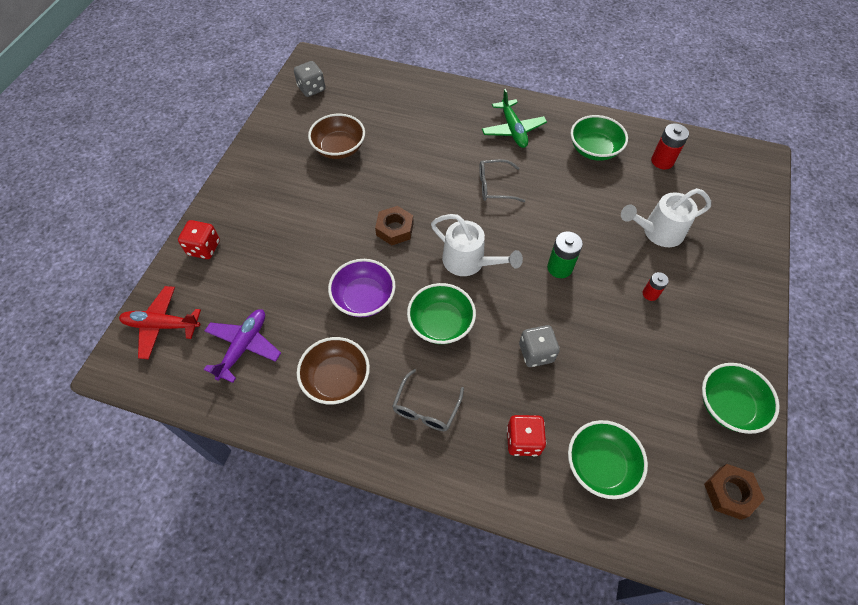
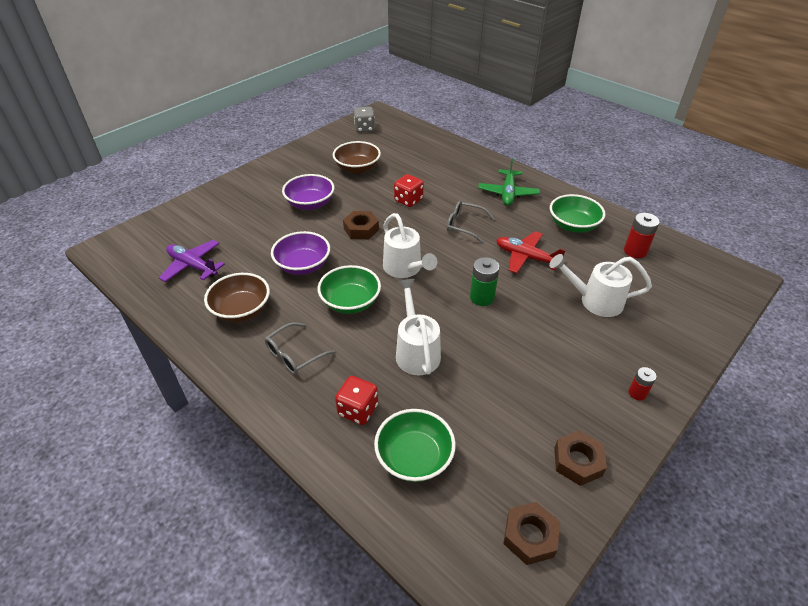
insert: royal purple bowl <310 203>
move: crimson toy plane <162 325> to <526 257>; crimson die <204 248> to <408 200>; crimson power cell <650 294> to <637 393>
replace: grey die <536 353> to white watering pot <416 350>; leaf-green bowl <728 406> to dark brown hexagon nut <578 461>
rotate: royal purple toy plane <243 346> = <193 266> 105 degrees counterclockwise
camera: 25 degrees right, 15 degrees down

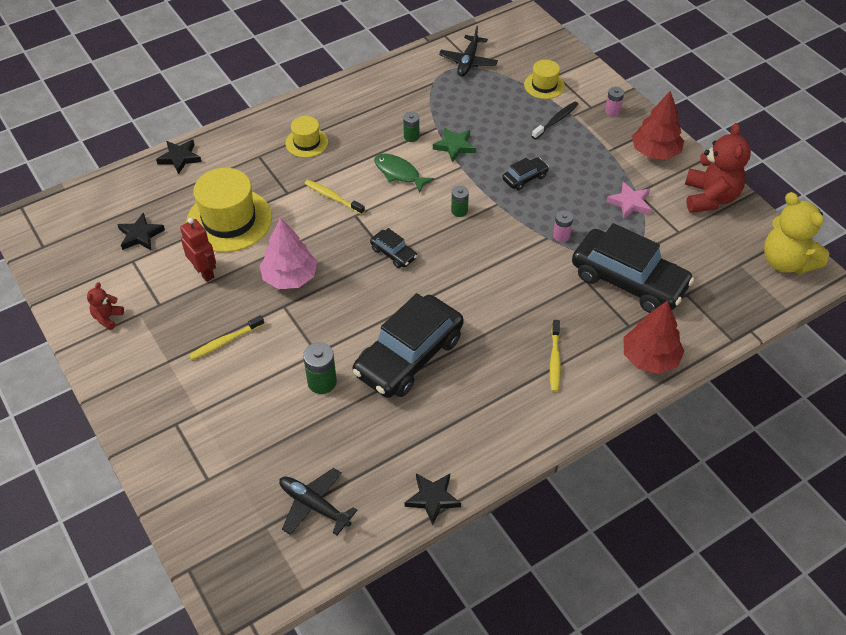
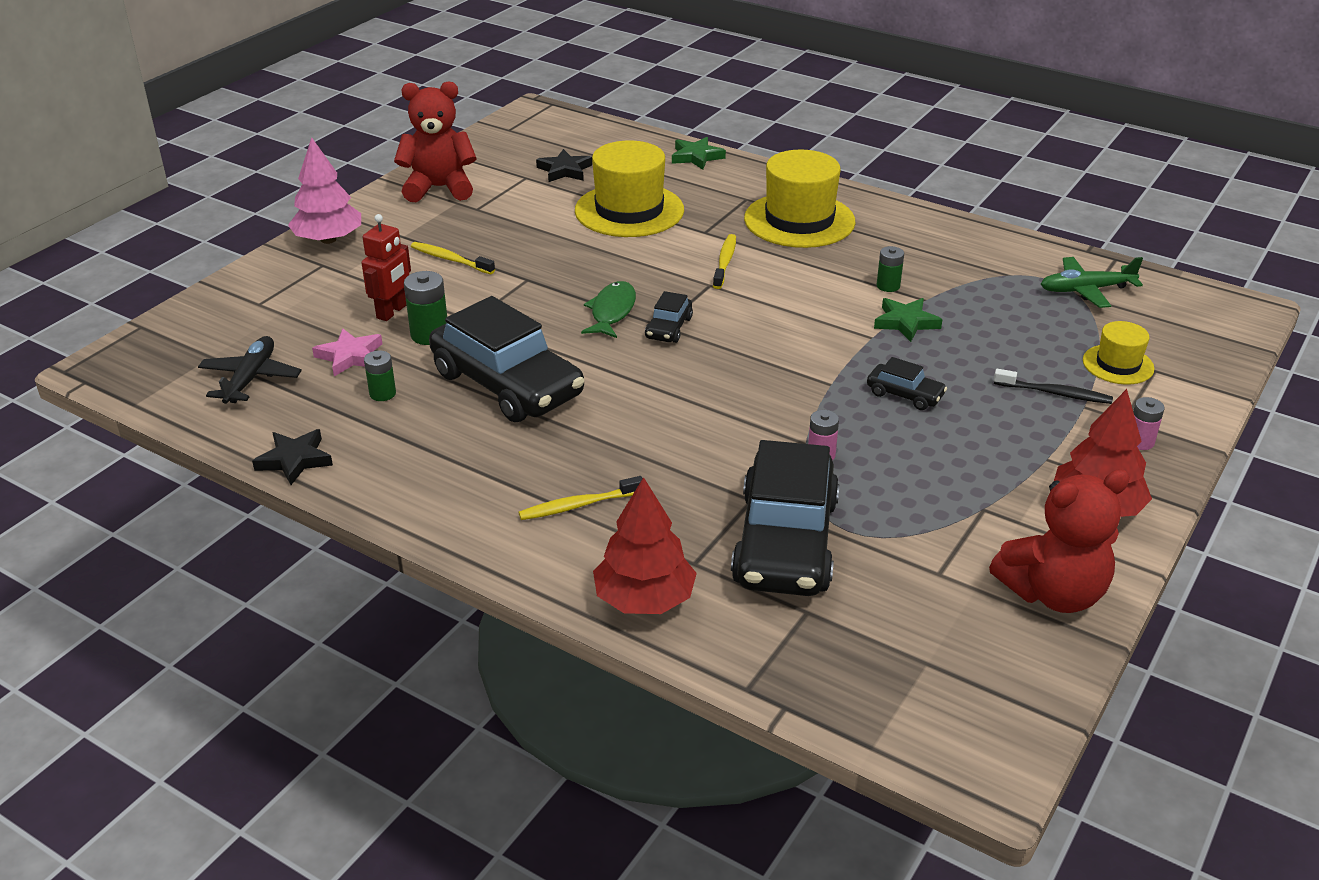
delete: yellow stuffed bear <786 262>
move: crimson robot <204 272> to <392 312>; rose-pink toy tree <290 277> to <328 240>; leaf-green toy fish <399 173> to <612 312>; leaf-green power cell <459 211> to <382 394>; rose-pink star shape <630 203> to <350 356>
recolor: black star shape <179 158> to leaf-green star shape <696 157>; black toy plane <468 61> to leaf-green toy plane <1086 290>
rotate: black toy car <409 356> = <507 384> 150 degrees counterclockwise
resize: crimson stuffed bear <107 318> = <439 188> x2.10; yellow tall hat <306 142> = <799 220> x1.88
camera: 65 degrees right, 15 degrees down

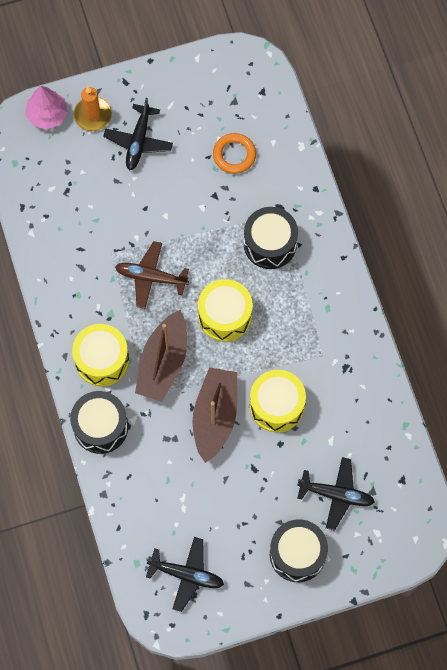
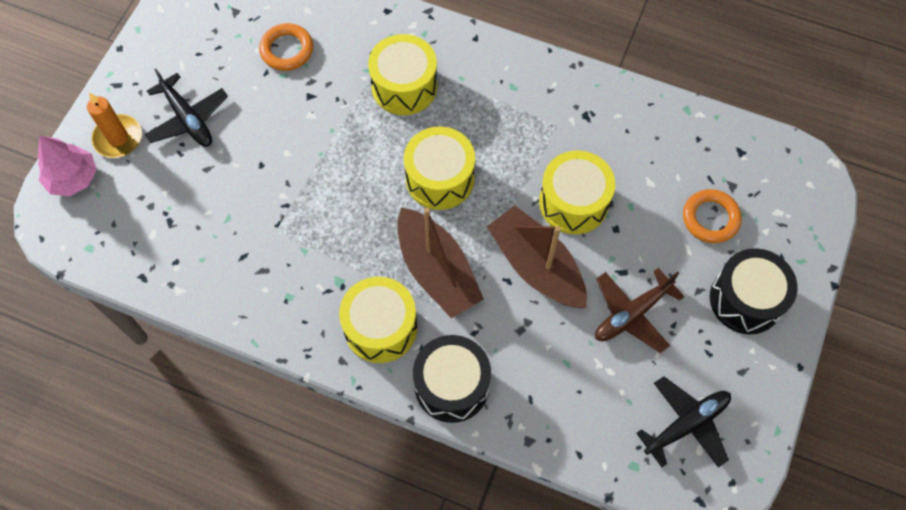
move: dark brown toy plane <150 277> to <632 314>
replace: black toy plane <336 495> to orange torus <710 218>
recolor: black toy drum <270 244> to yellow toy drum <404 86>
camera: 50 degrees left, 5 degrees down

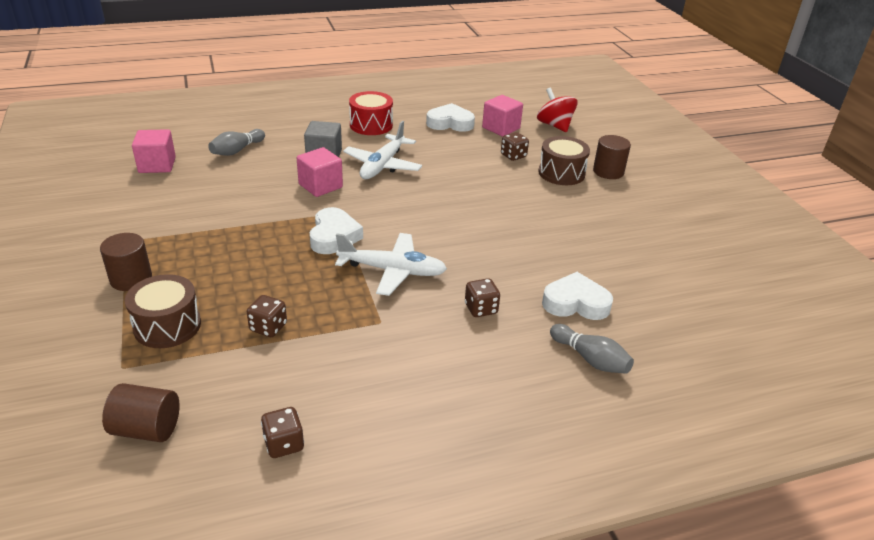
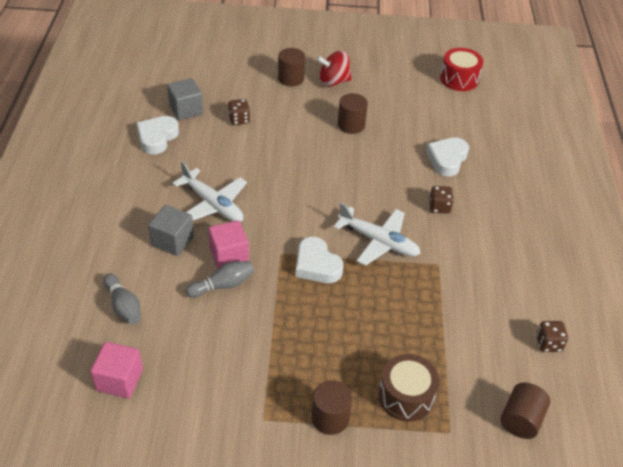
delete: dark brown die <268 327>; dark brown toy drum <561 173>
insert: dark brown solid cylinder <351 125>
move: crimson toy drum <371 125> to <459 79>; crimson whirligig <554 125> to <333 81>; grey tenpin <590 359> to <223 285>
recolor: rose-pink block <501 128> to grey block <186 110>
rotate: white love heart <333 236> = <316 265> 150 degrees counterclockwise; white toy plane <392 271> = <378 241> 90 degrees clockwise
camera: 70 degrees left, 10 degrees up

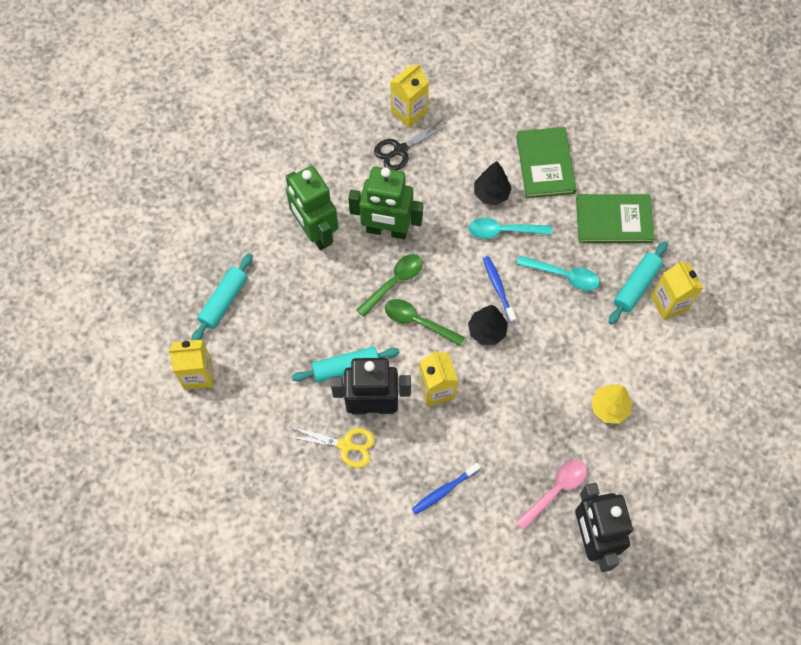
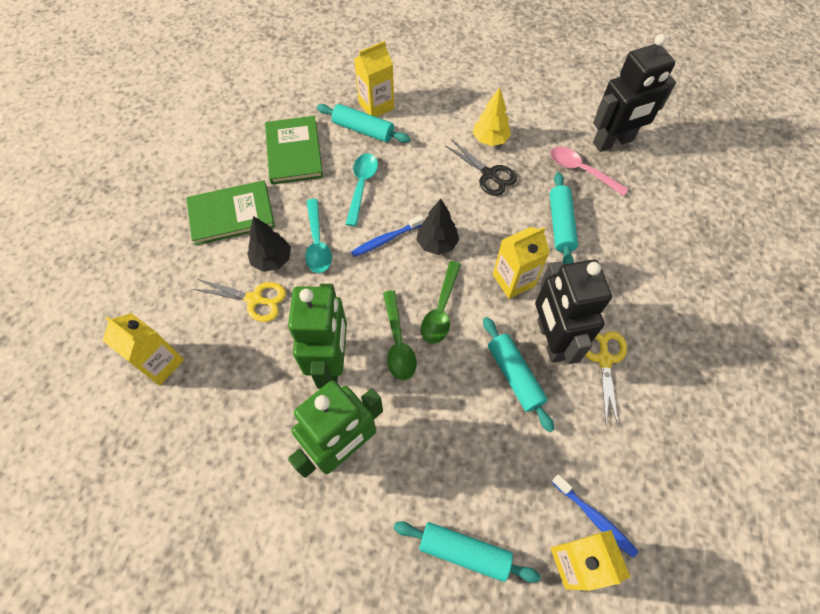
insert: yellow pair of scissors <254 299>; aqua rolling pin <560 225>
move: black pair of scissors <400 150> to <489 174>; cobalt dental brush <444 491> to <594 517>
rotate: leaf-green teaspoon <394 282> = <398 342> 135 degrees counterclockwise
camera: 100 degrees left, 5 degrees down

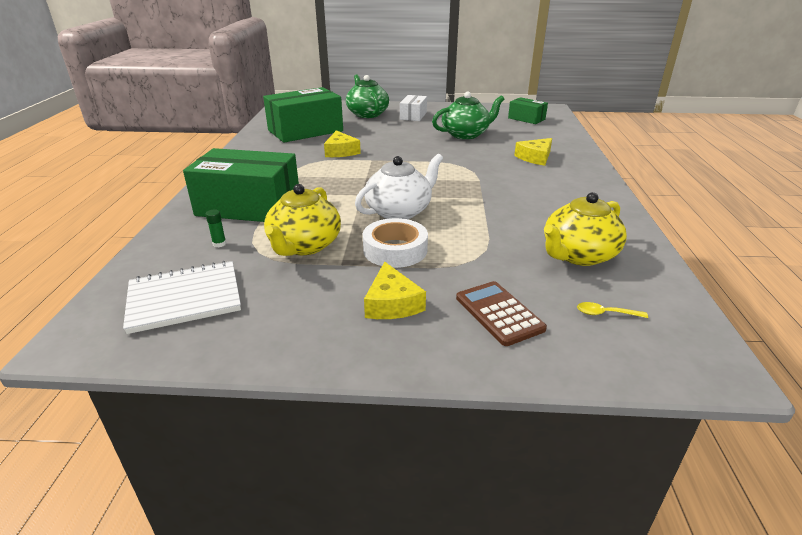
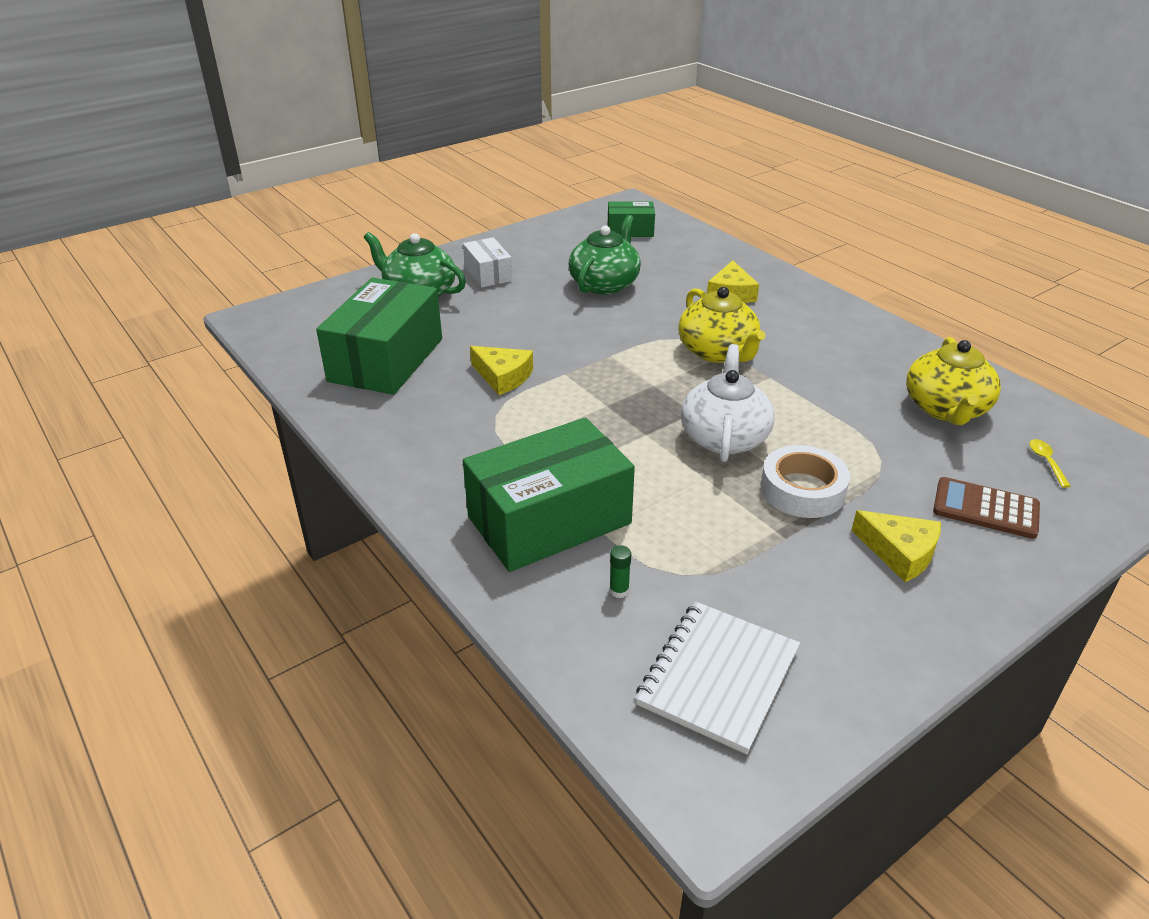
move: yellow teapot <304 245> to <718 352>
rotate: yellow teaspoon <605 313> = <1046 462> 120 degrees clockwise
camera: 40 degrees left, 5 degrees up

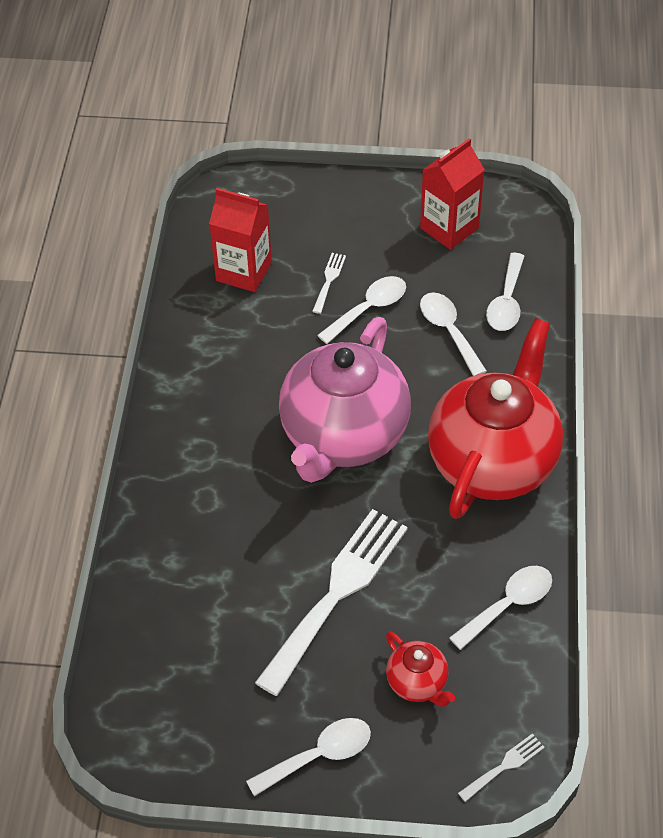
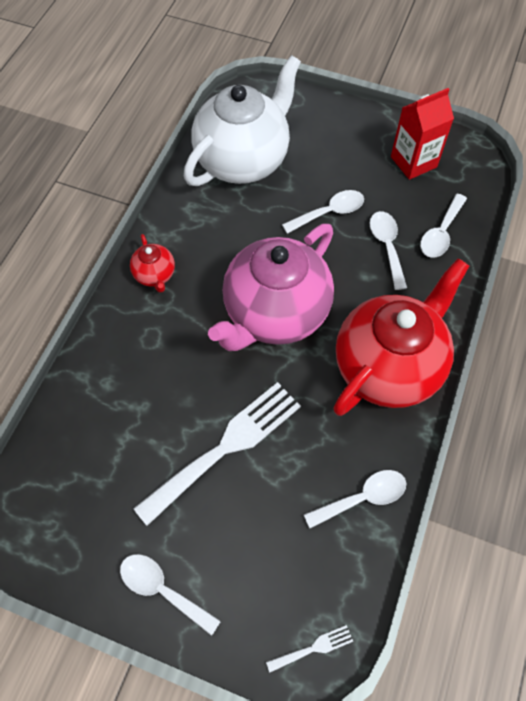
delete: white dinner fork <329 280>
move: crimson teapot <417 683> to <155 275>
replace: crimson juice carton <244 271> to white teapot <243 160>
rotate: white teaspoon <318 756> = <163 590> 135 degrees counterclockwise
camera: 15 degrees right, 10 degrees up

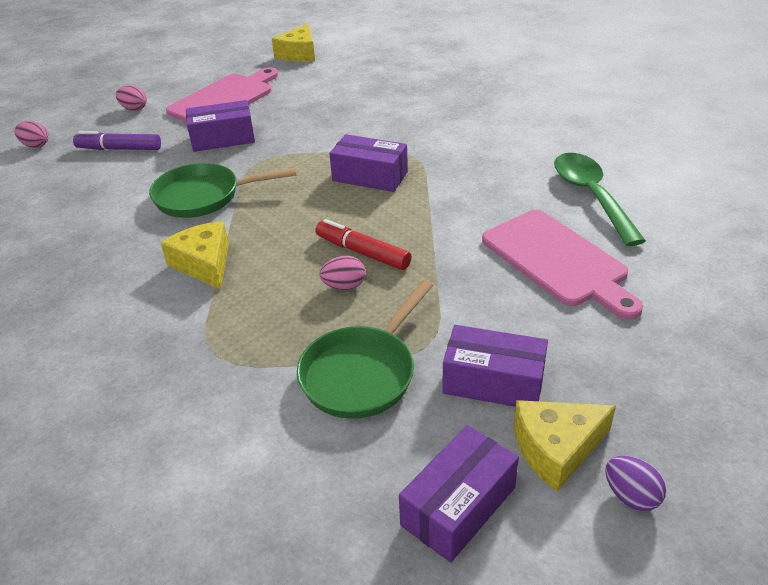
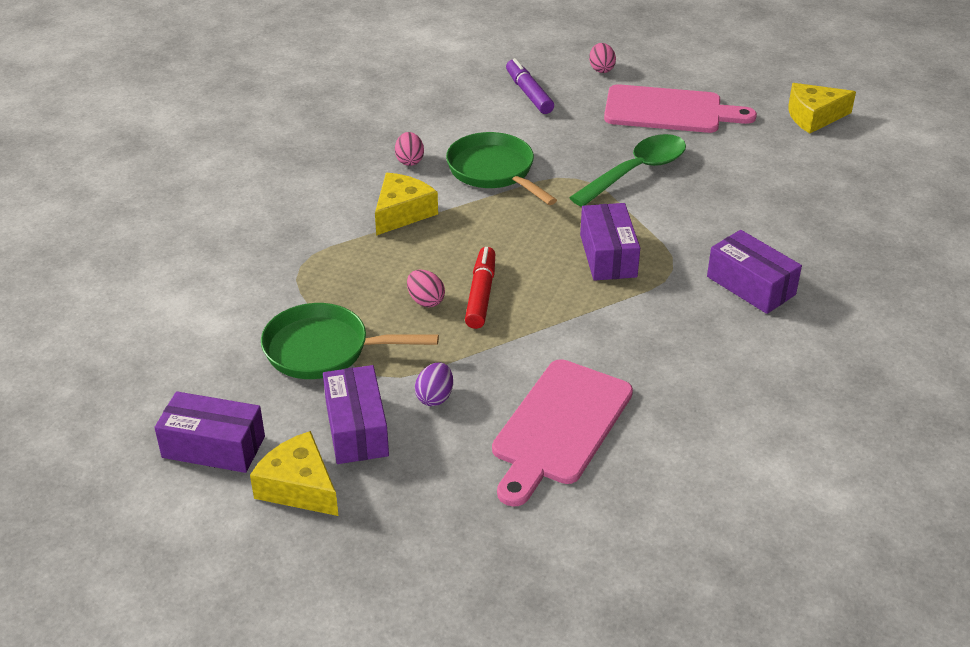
move: rose-pink egg <36 145> to <409 161>; royal purple package <223 139> to <750 286>; leaf-green teaspoon <591 196> to <636 171>; royal purple egg <631 496> to <435 397>
camera: 60 degrees right, 0 degrees up

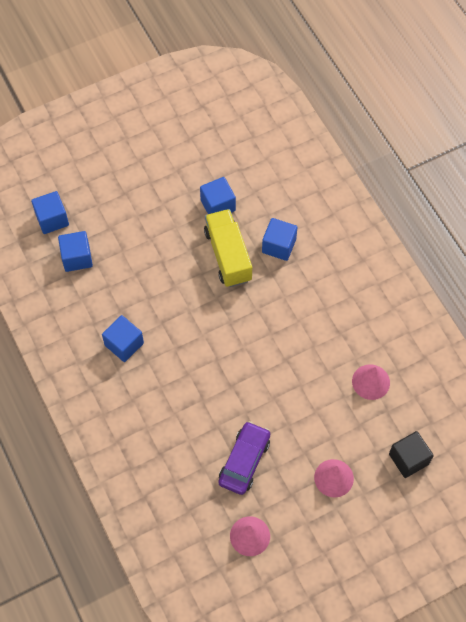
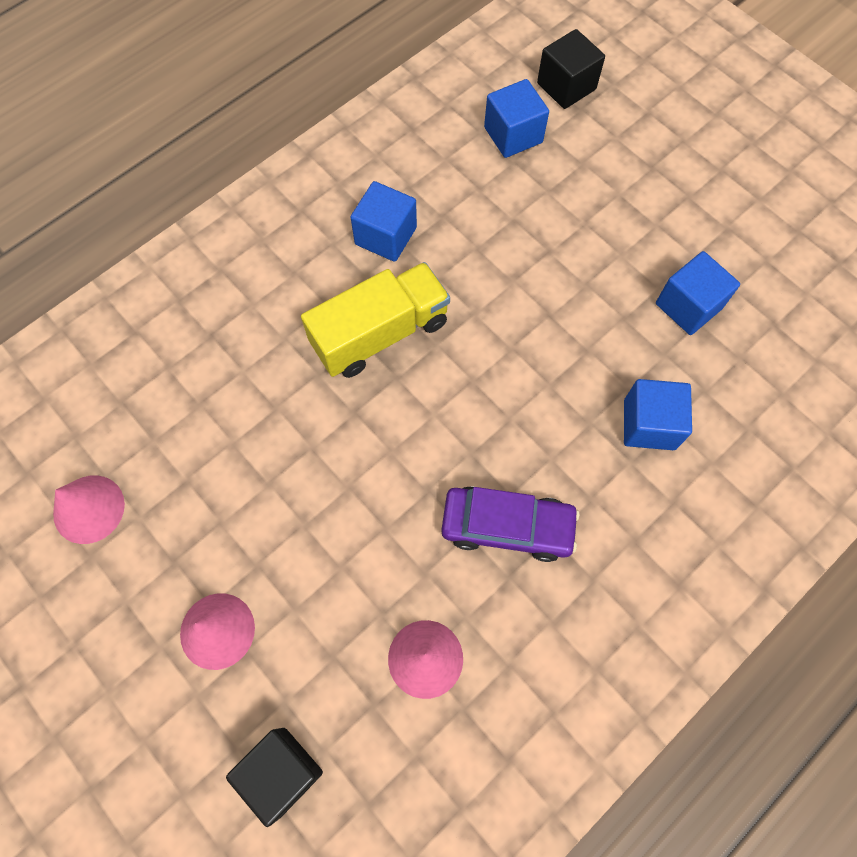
move: yellow lorry <228 255> to <380 333>; royal purple toy car <244 461> to <507 526>
recolor: cobalt block <52 219> to black block <566 86>
camera: 75 degrees right, 5 degrees up

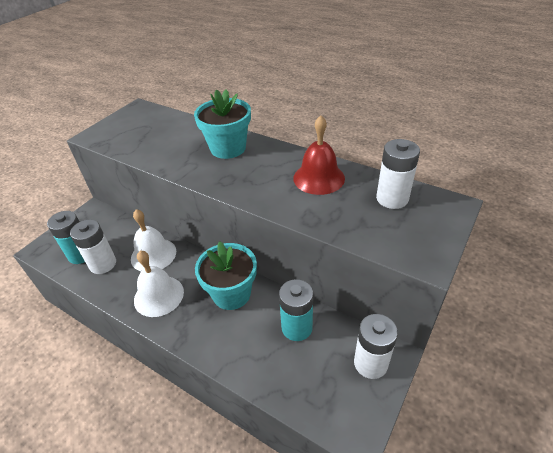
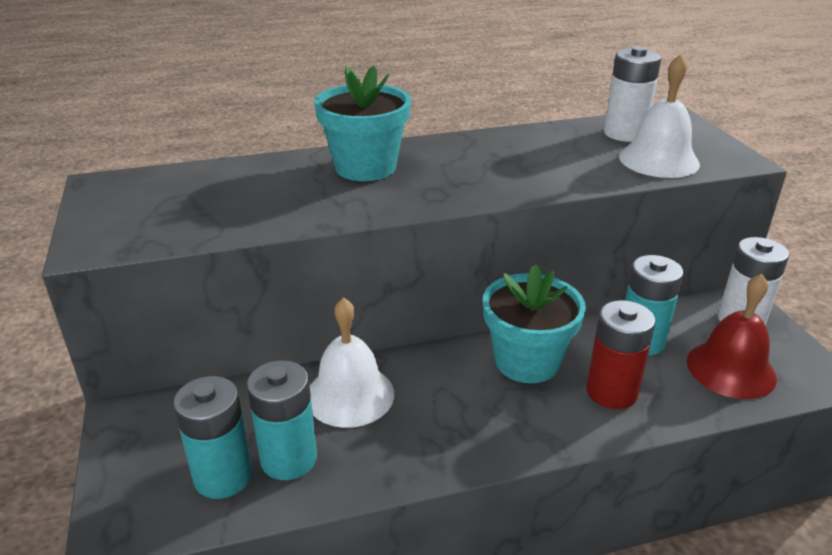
insert: crimson power cell <611 392>
move: white bell <158 295> to <659 160>; crimson bell <319 178> to <731 369>
recolor: white power cell <103 264> to aqua power cell <288 459>
camera: 50 degrees left, 10 degrees down

